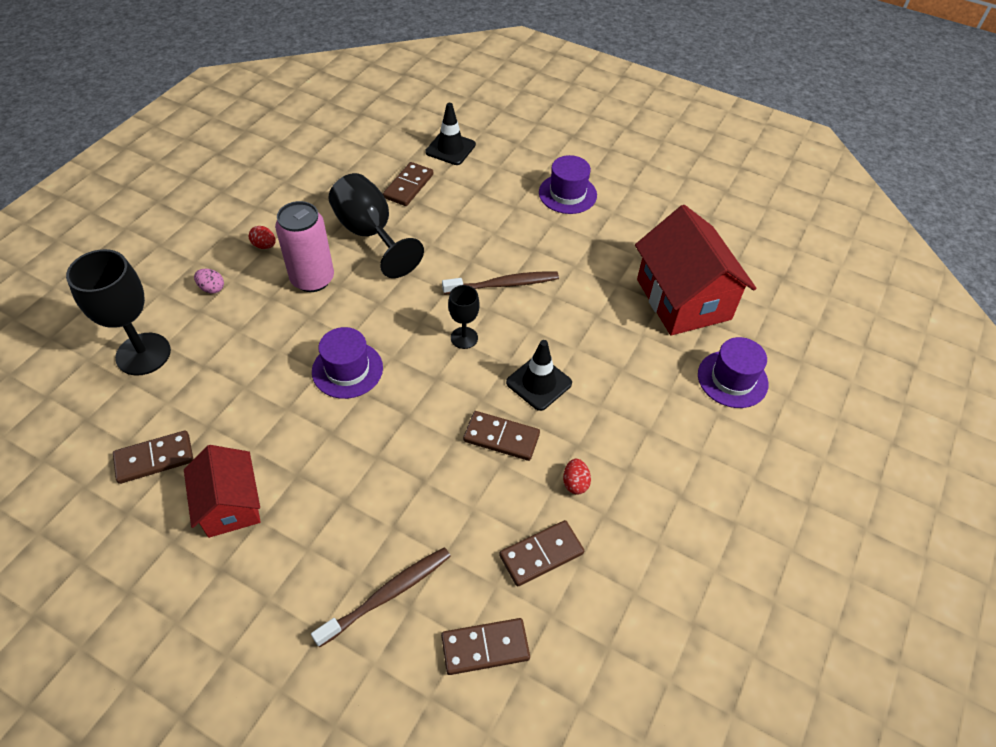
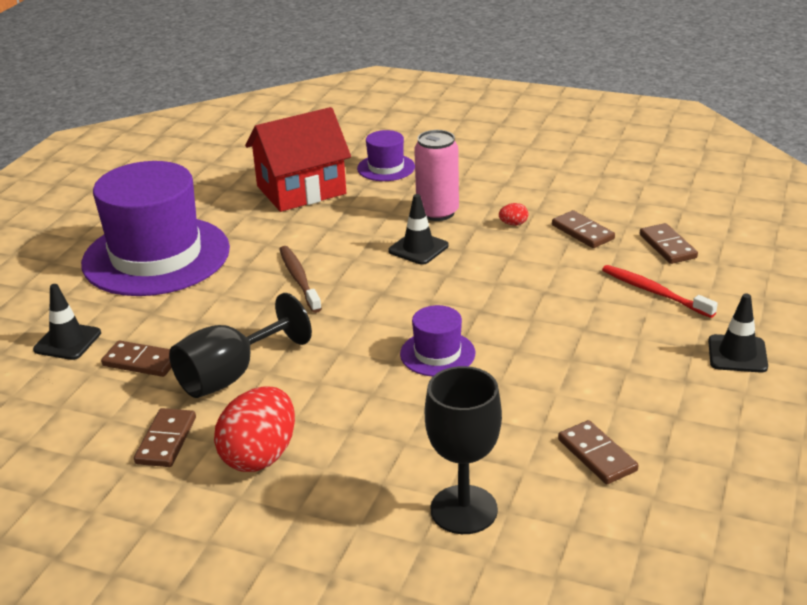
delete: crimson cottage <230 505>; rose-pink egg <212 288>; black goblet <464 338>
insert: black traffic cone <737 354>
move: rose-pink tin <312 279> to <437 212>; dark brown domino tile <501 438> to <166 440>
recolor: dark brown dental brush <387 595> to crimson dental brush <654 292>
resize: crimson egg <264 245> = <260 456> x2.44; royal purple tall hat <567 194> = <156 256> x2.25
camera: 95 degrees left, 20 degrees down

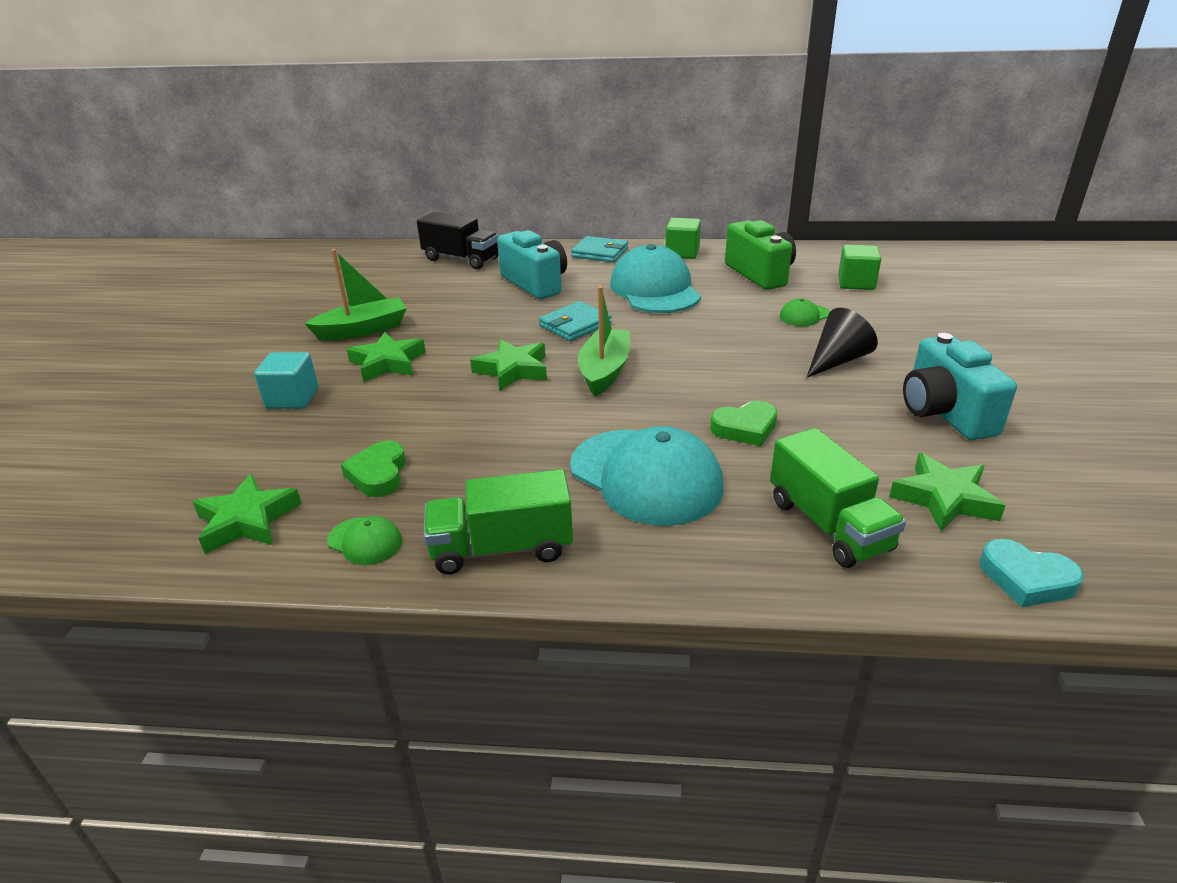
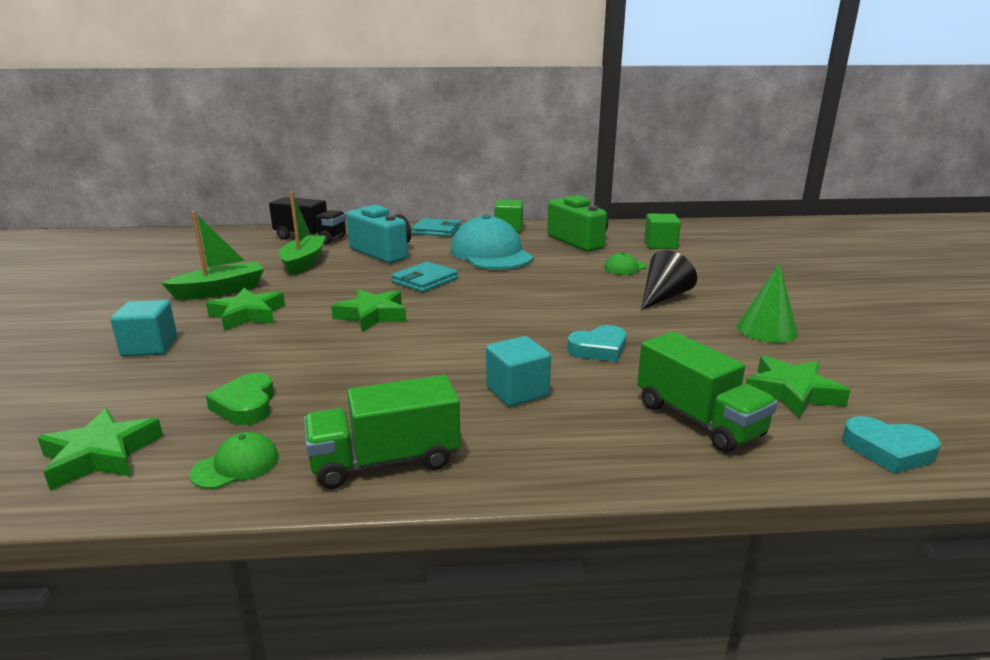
move: leaf-green sailboat <605 371> to <304 263>
replace: aqua peaked cap <646 477> to aqua block <517 391>; aqua compact camera <944 413> to leaf-green cone <766 330>
recolor: leaf-green love heart <745 428> to aqua love heart <599 349>
rotate: leaf-green peaked cap <365 541> = <236 465> 60 degrees counterclockwise
camera: 10 degrees left, 10 degrees down

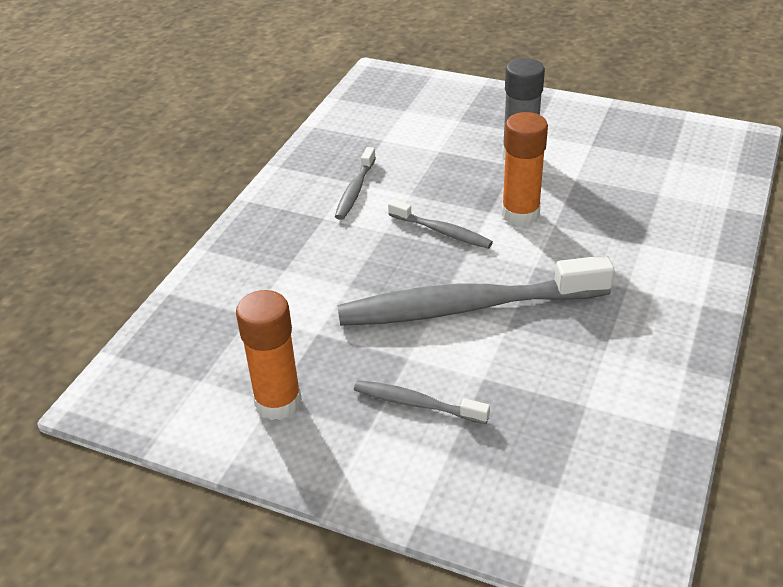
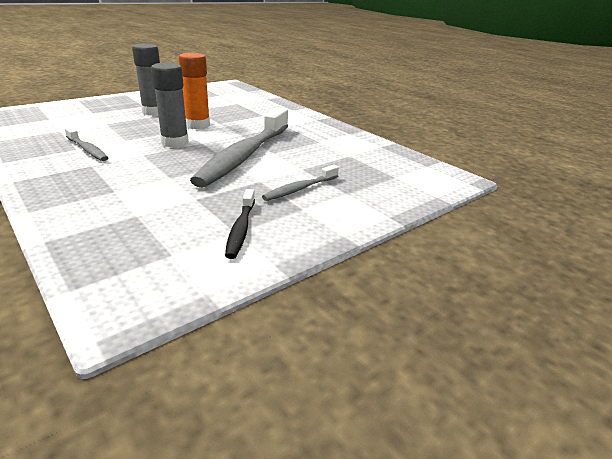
replace: orange glue stick <278 402> to black dental brush <241 229>; grey dental brush <442 231> to grey glue stick <175 142>
camera: 65 degrees left, 10 degrees down

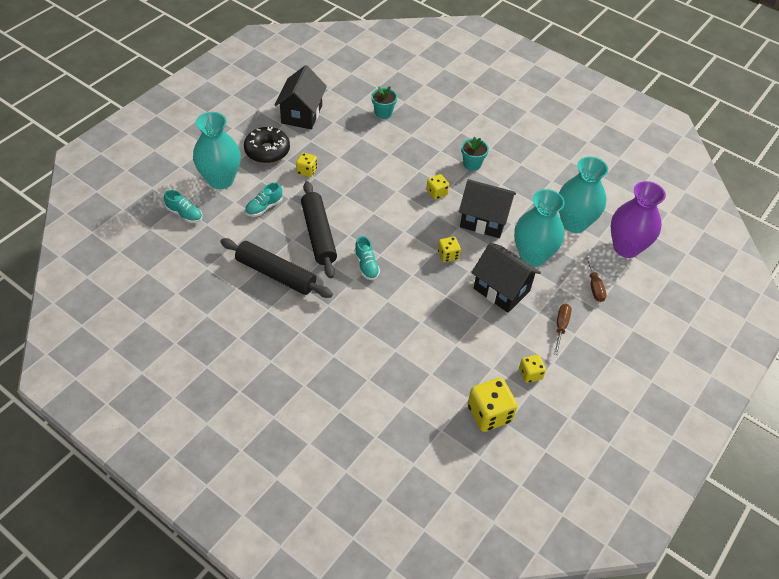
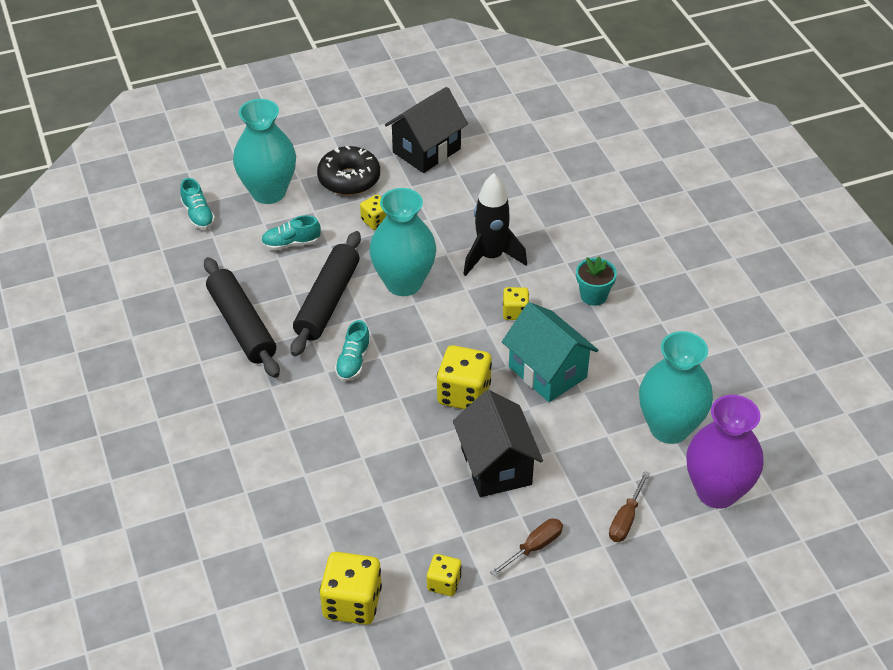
delete: aqua flower pot <383 113>
insert: black spaceship <491 257>
move: aqua flower vase <532 256> to <403 283>
recolor: black cottage <484 220> to aqua cottage <547 372>
resize: yellow die <448 255> = <464 394> x1.76
camera: 35 degrees right, 5 degrees down

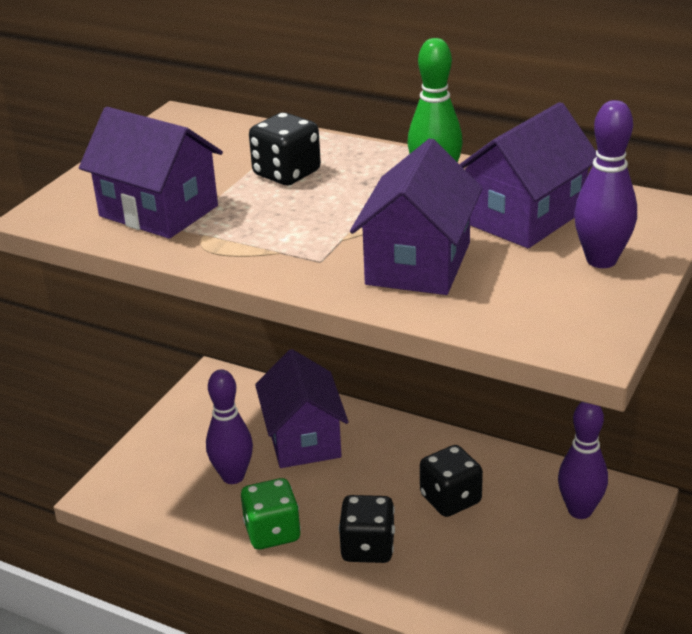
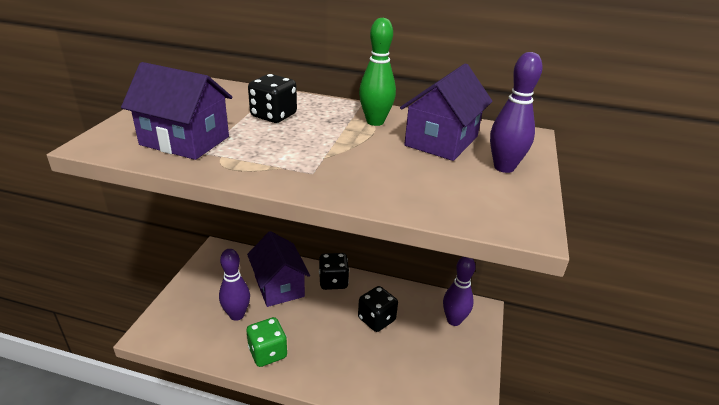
delete: royal purple cottage <418 263>
move: black die <368 548> to <333 281>
camera: 15 degrees left, 0 degrees up

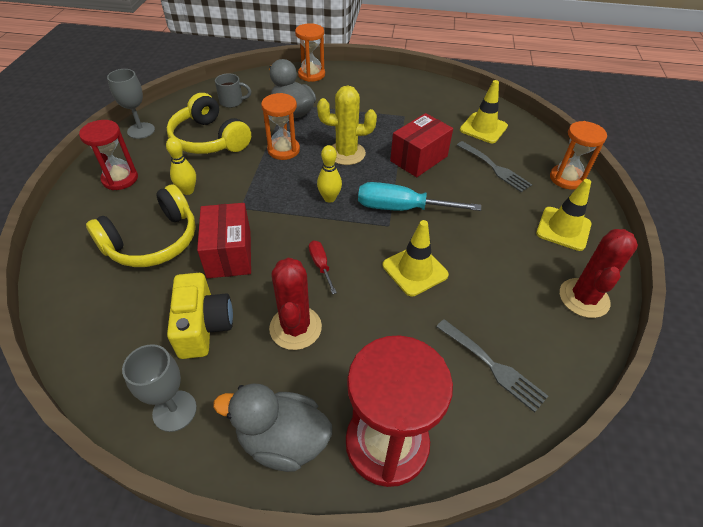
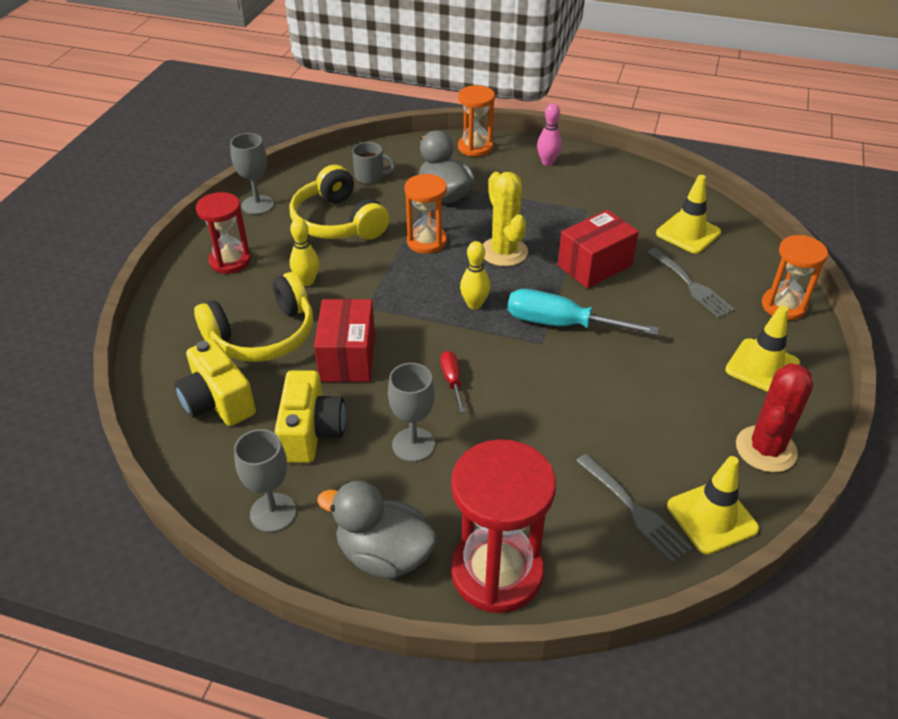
insert: yellow compact camera <218 401>; rose-pink tenpin <547 162>
move: yellow traffic cone <415 270> to <712 517>
replace: crimson saguaro cactus <295 328> to grey goblet <413 444>
rotate: yellow saguaro cactus <346 153> = <504 252> 60 degrees clockwise
camera: 10 degrees right, 5 degrees down

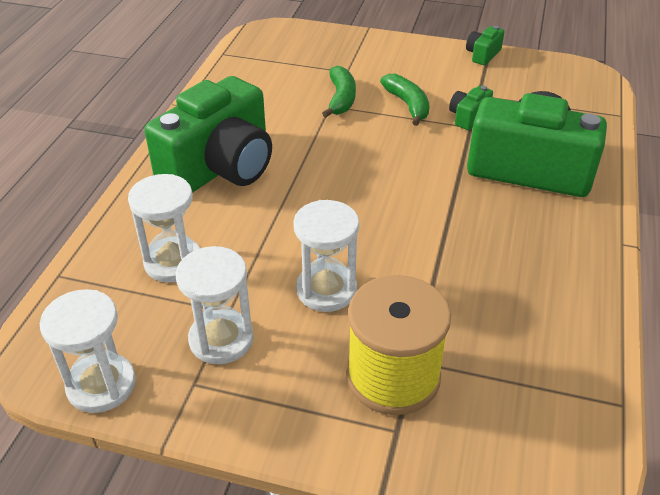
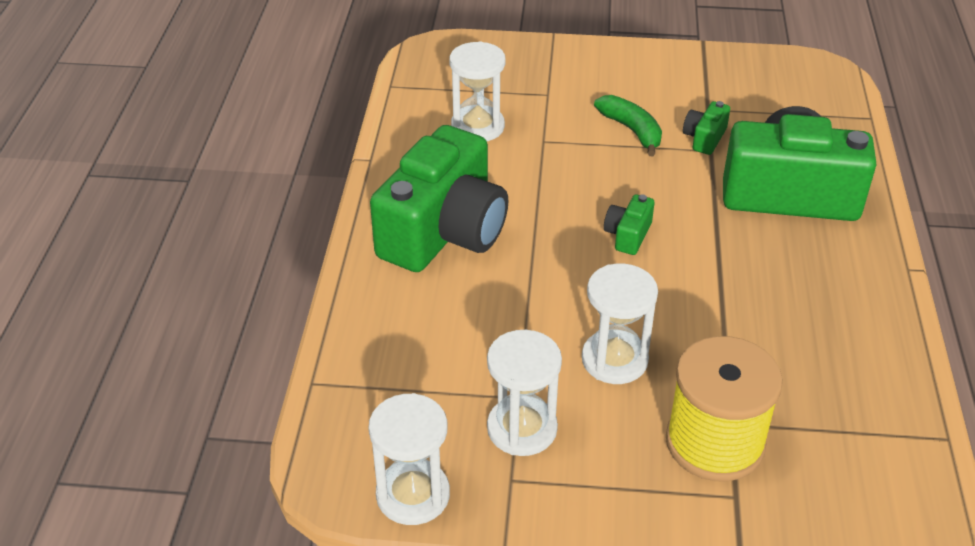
delete: leaf-green banana <341 99>
move: white hourglass <173 262> to <477 127>; leaf-green compact camera <483 55> to <628 235>
camera: 10 degrees left, 0 degrees up

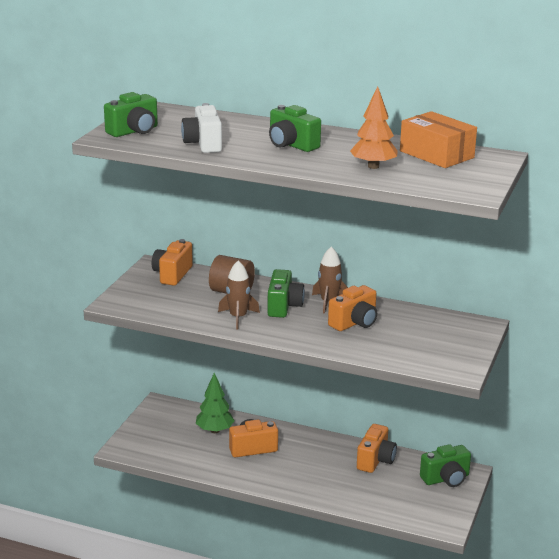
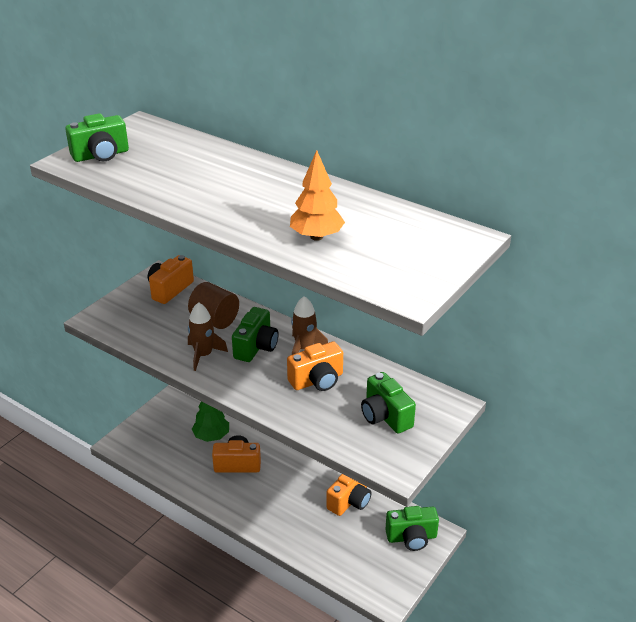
delete: white compact camera <203 144>; orange package <436 154>
move: leaf-green compact camera <291 145> to <385 416>
camera: 15 degrees right, 10 degrees up

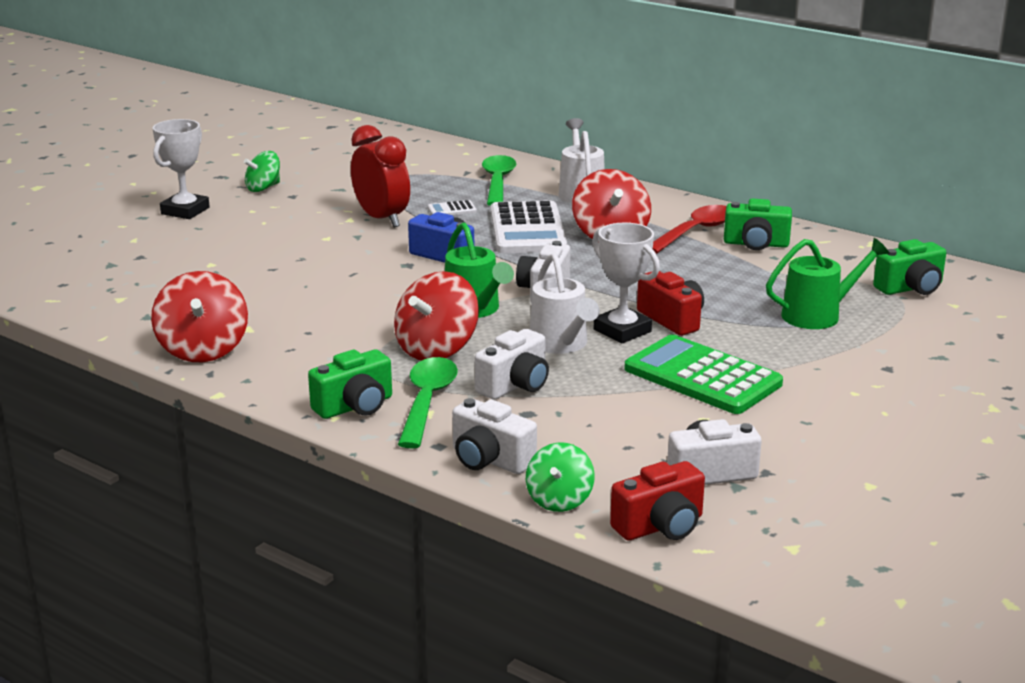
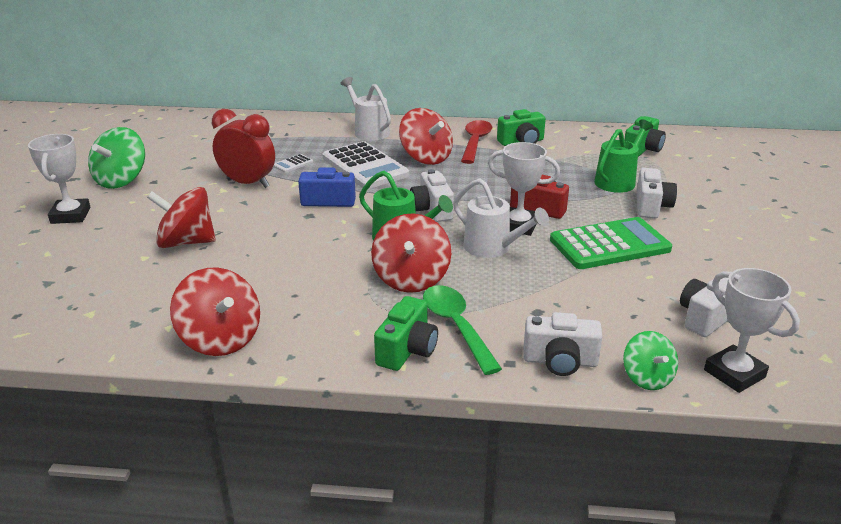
delete: leaf-green teaspoon <498 182>
insert: crimson whirligig <186 242>
move: white compact camera <515 385> to <651 206>
replace: crimson compact camera <660 526> to white prize cup <734 373>
rotate: leaf-green adding machine <702 376> = <609 245> 150 degrees clockwise
resize: leaf-green whirligig <263 188> = <121 180> x1.62
camera: 30 degrees left, 5 degrees up

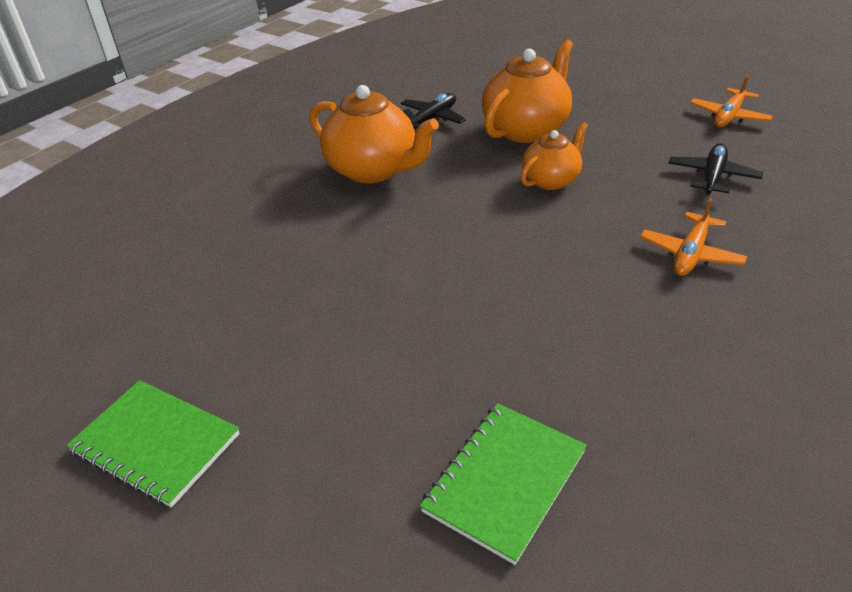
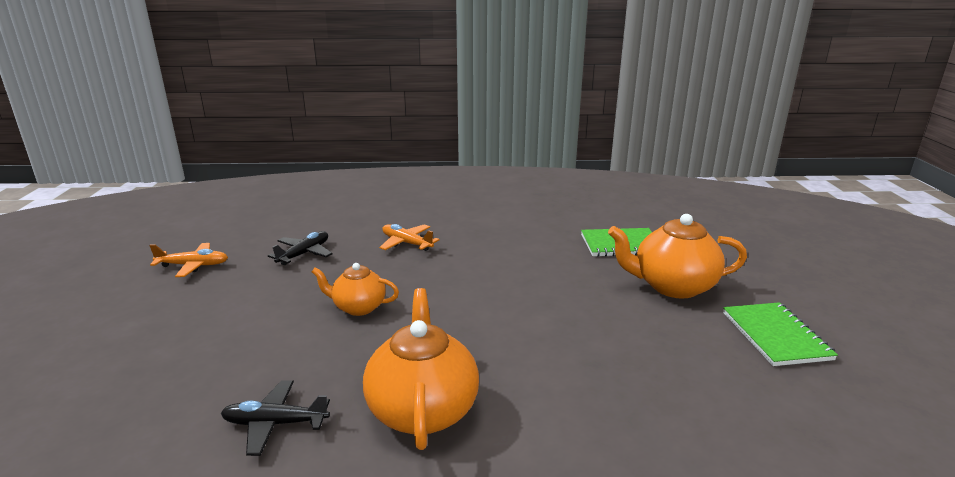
move: orange teapot <526 129> to <672 286>
rotate: orange toy plane <690 254> = <406 243> 135 degrees counterclockwise; black toy plane <712 176> = <304 254> 135 degrees clockwise
camera: 130 degrees left, 15 degrees down

